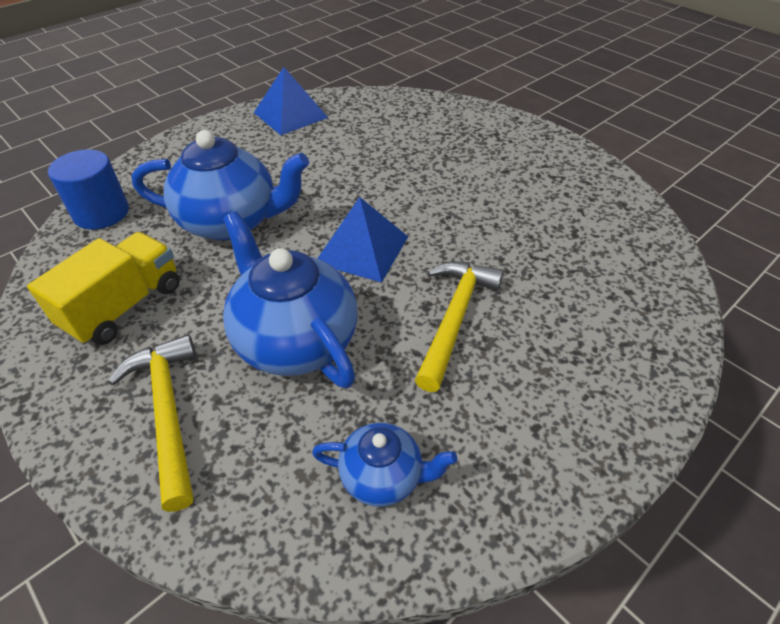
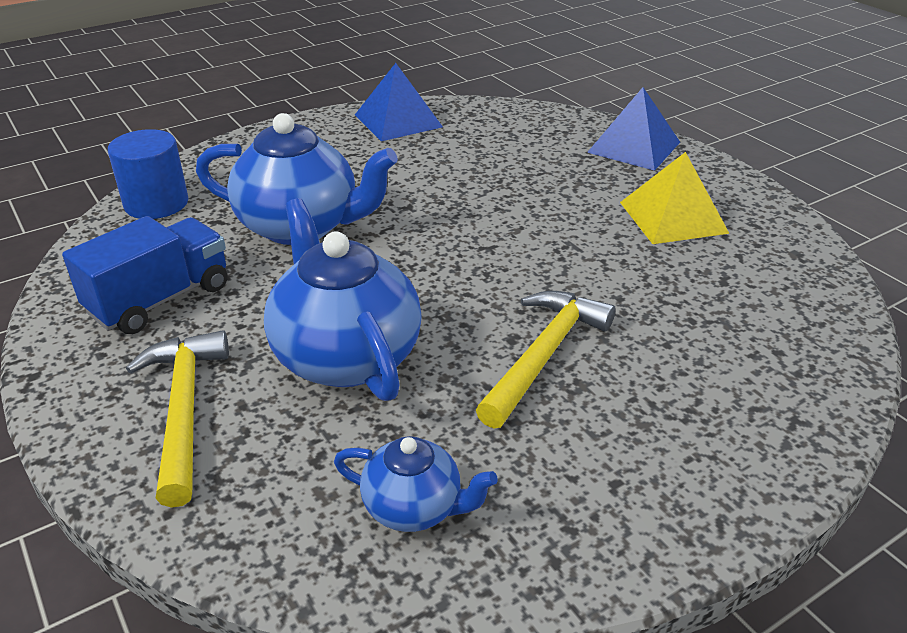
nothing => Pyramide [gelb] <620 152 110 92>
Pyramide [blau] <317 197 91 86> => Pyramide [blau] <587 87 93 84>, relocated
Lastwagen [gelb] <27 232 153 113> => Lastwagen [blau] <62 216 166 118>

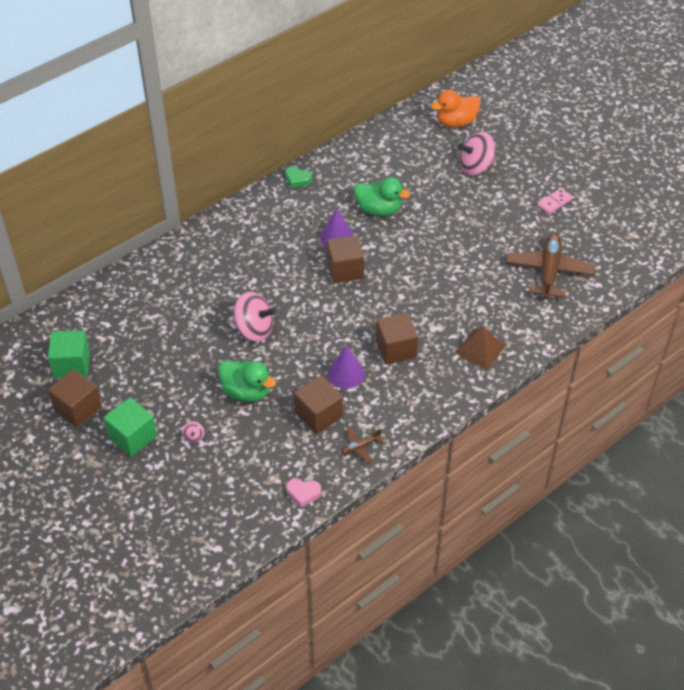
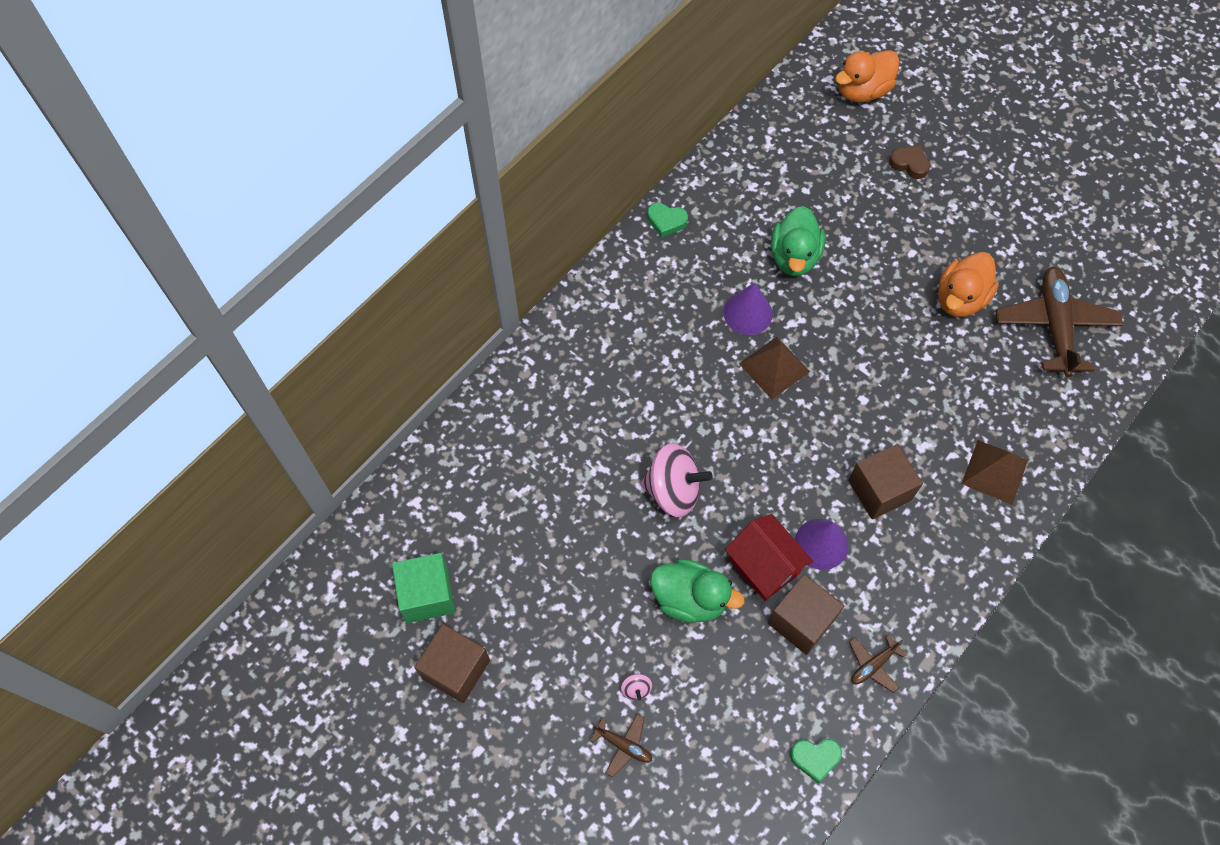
Kubus [grün] <103 397 54 60> => nothing
Dominostein [rosa] <537 188 36 27> => nothing
nothing => Flugzeug [braun] <590 714 63 63>
nothing => Haus [rot] <725 514 88 87>
nothing => Ente [orange] <938 252 61 65>
Kubus [braun] <327 236 37 47> => Pyramide [braun] <739 337 71 62>
Kreisel [rosa] <457 132 39 43> => Herz [braun] <889 145 41 34>
Herz [rosa] <286 479 35 29> => Herz [grün] <790 739 52 44>
Ente [grün] <354 177 56 39> => Ente [grün] <771 206 54 70>, 90 degrees clockwise

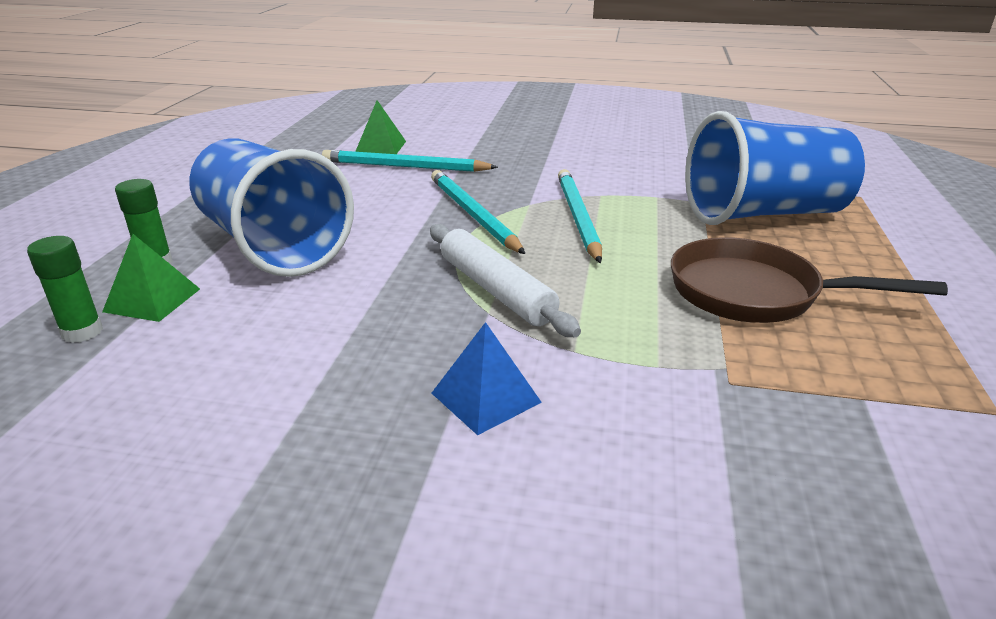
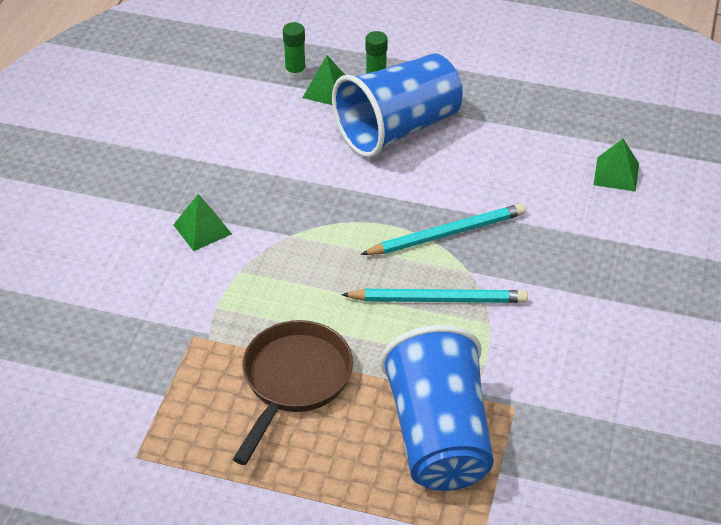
Bleistift [türkis] <322 150 176 22> => nothing
Nudelholz [weiß] <430 224 151 113> => nothing
Pyramide [blau] <432 322 110 113> => Pyramide [grün] <173 194 59 57>

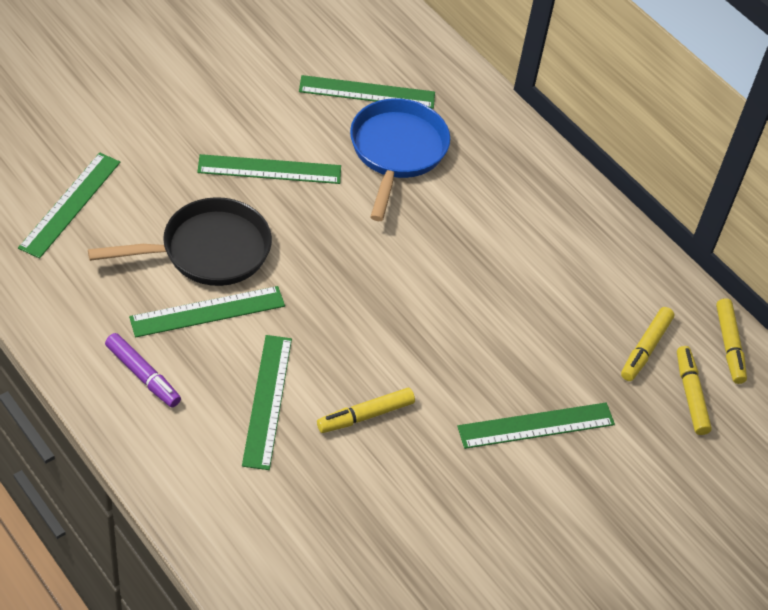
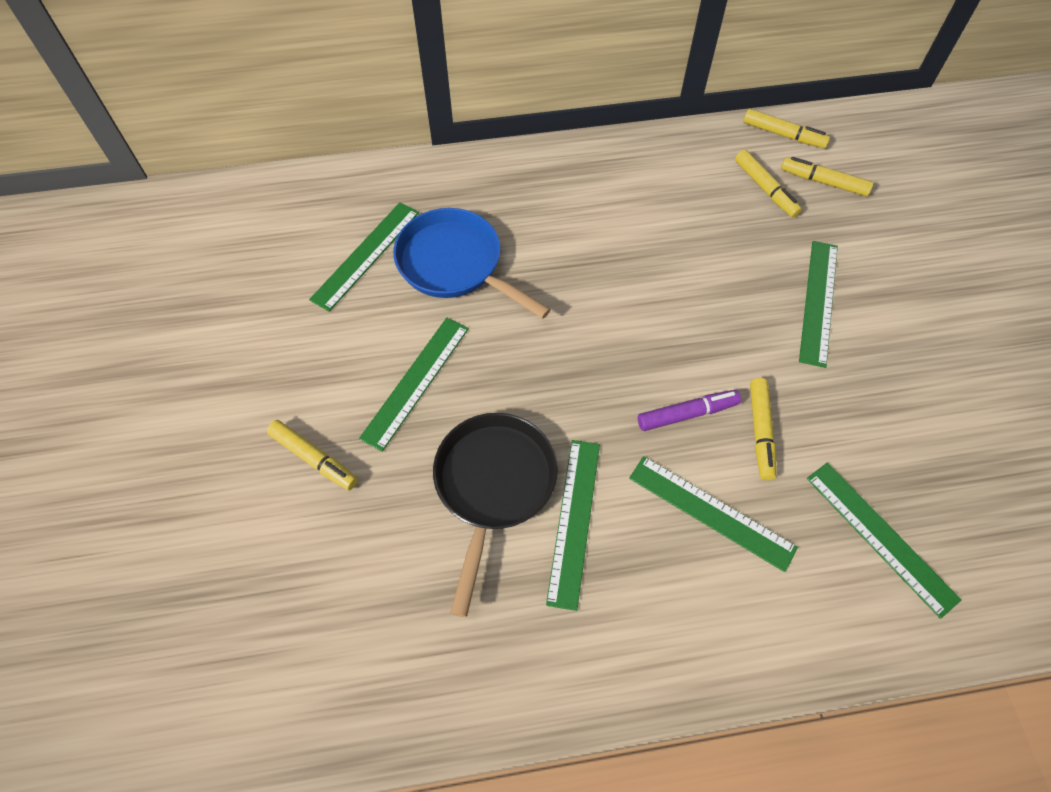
nothing => Filzstift [gelb] <267 420 91 70>
Lineal [grün] <18 153 102 106> => Lineal [grün] <807 463 155 156>, relocated
Filzstift [lila] <105 333 76 75> => Filzstift [lila] <638 390 103 41>, relocated

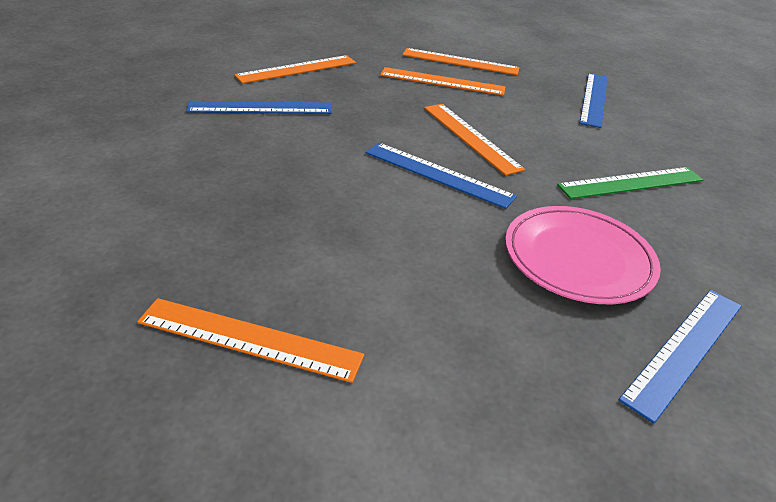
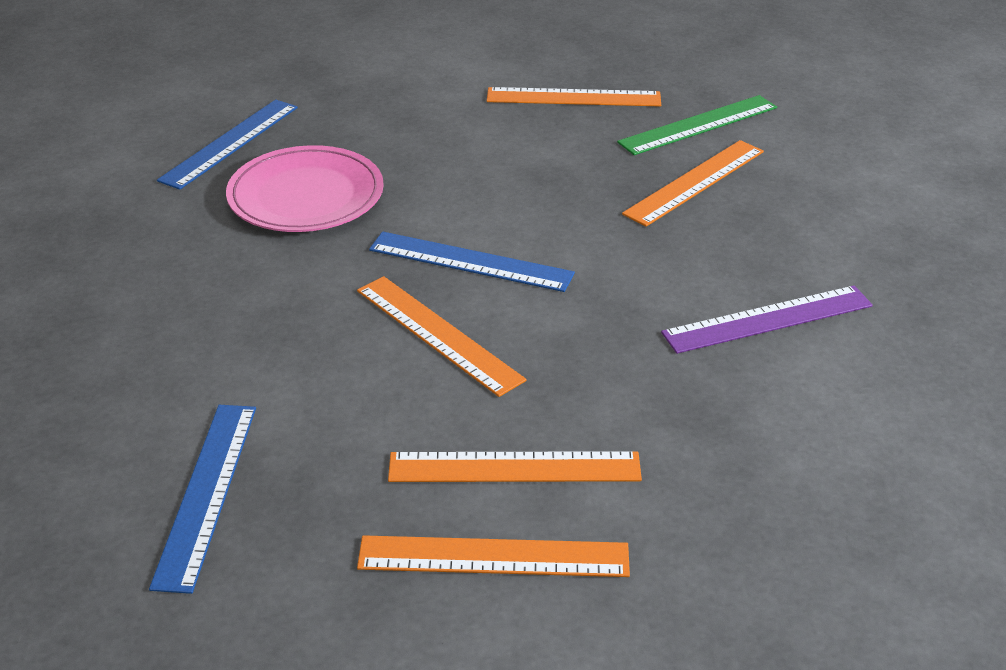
Lineal [orange] <234 55 122 29> => Lineal [orange] <622 140 142 87>, relocated
Lineal [grün] <557 167 146 32> => Lineal [grün] <617 95 160 60>, relocated
Lineal [blau] <186 101 146 13> => Lineal [lila] <661 286 212 68>

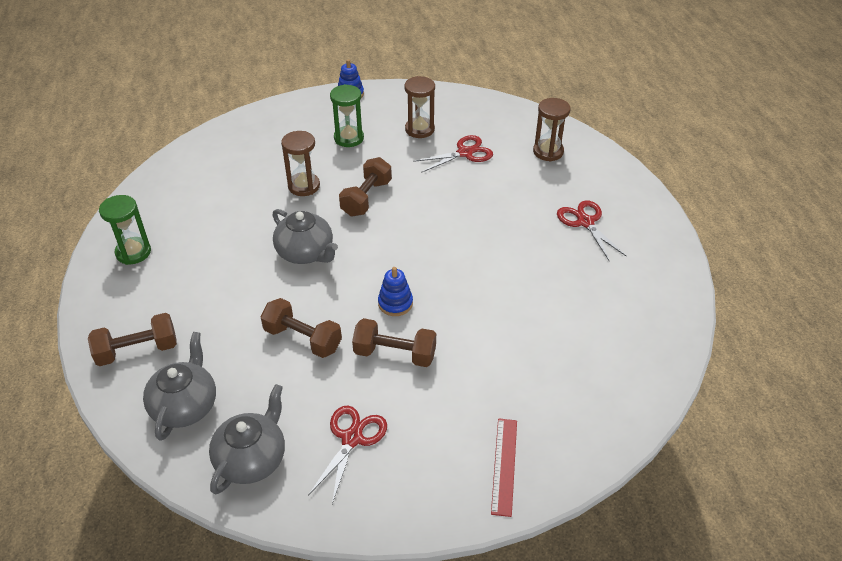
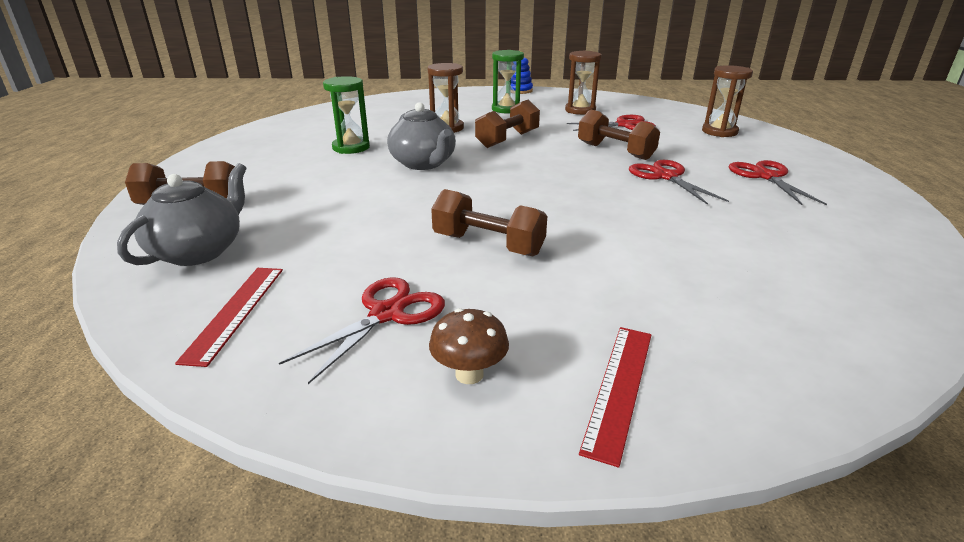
Stapelspielzeug [blau] <378 267 35 49> => nothing
nothing => Pilz [braun] <429 308 80 76>
nothing => Schere [rot] <629 160 100 45>
Sanduhr [grün] <99 195 52 70> => Sanduhr [grün] <323 76 47 78>, relocated
Hantel [braun] <261 298 81 60> => Hantel [braun] <578 110 82 50>, relocated
Teekanne [grau] <209 384 76 111> => Lineal [rot] <175 268 108 99>

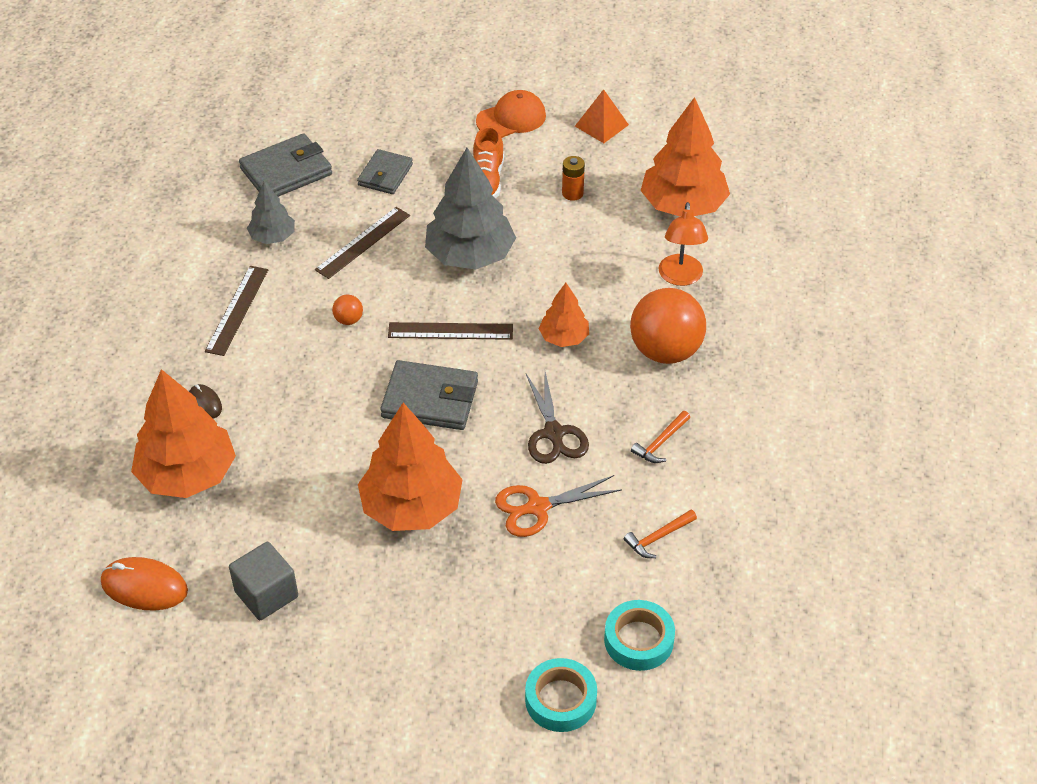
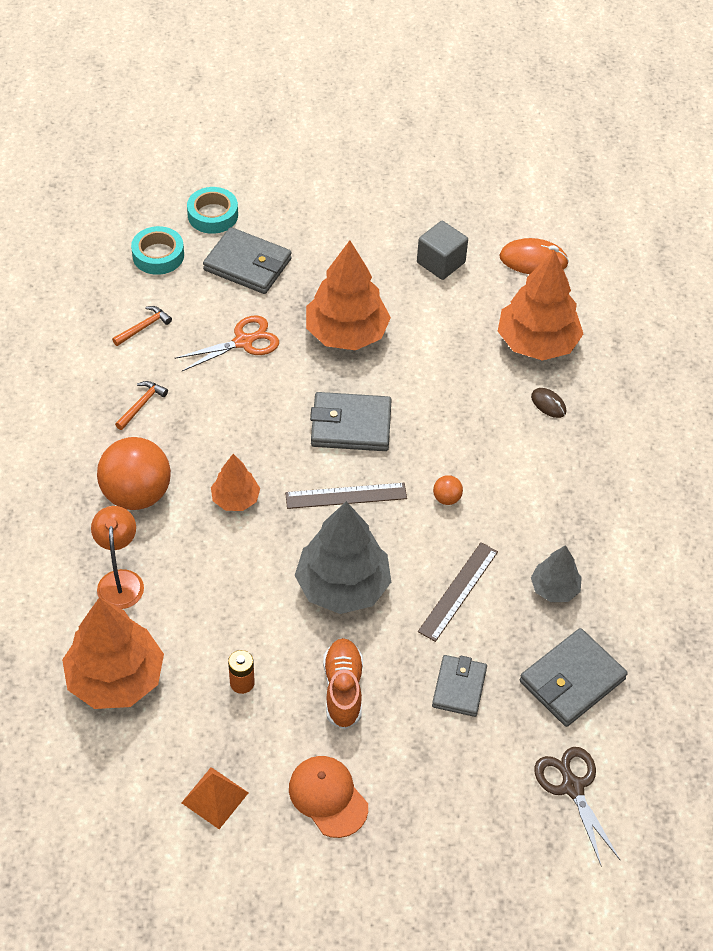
Lineal [braun] <205 266 63 90> => nothing
nothing => Geldbörse [grau] <203 227 89 67>
Schere [braun] <526 372 63 92> => Schere [braun] <534 747 86 118>, relocated
Kappe [orange] <476 90 70 48> => Kappe [orange] <289 756 79 82>, 90 degrees clockwise

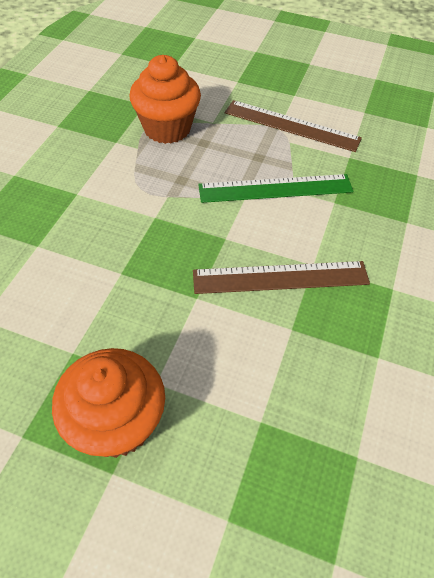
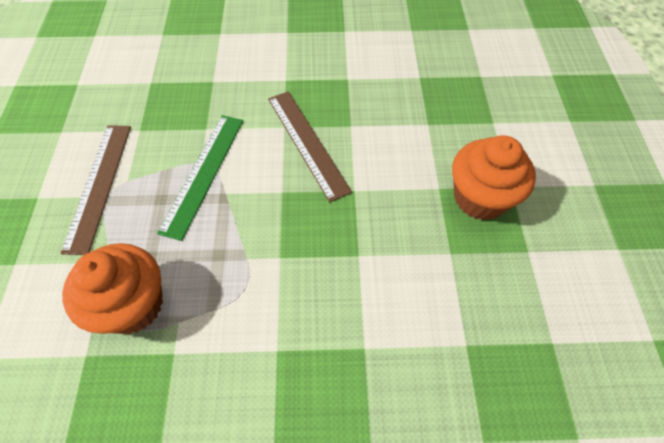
Lineal [grün] <198 174 155 29> => Lineal [grün] <157 115 86 126>, 45 degrees clockwise

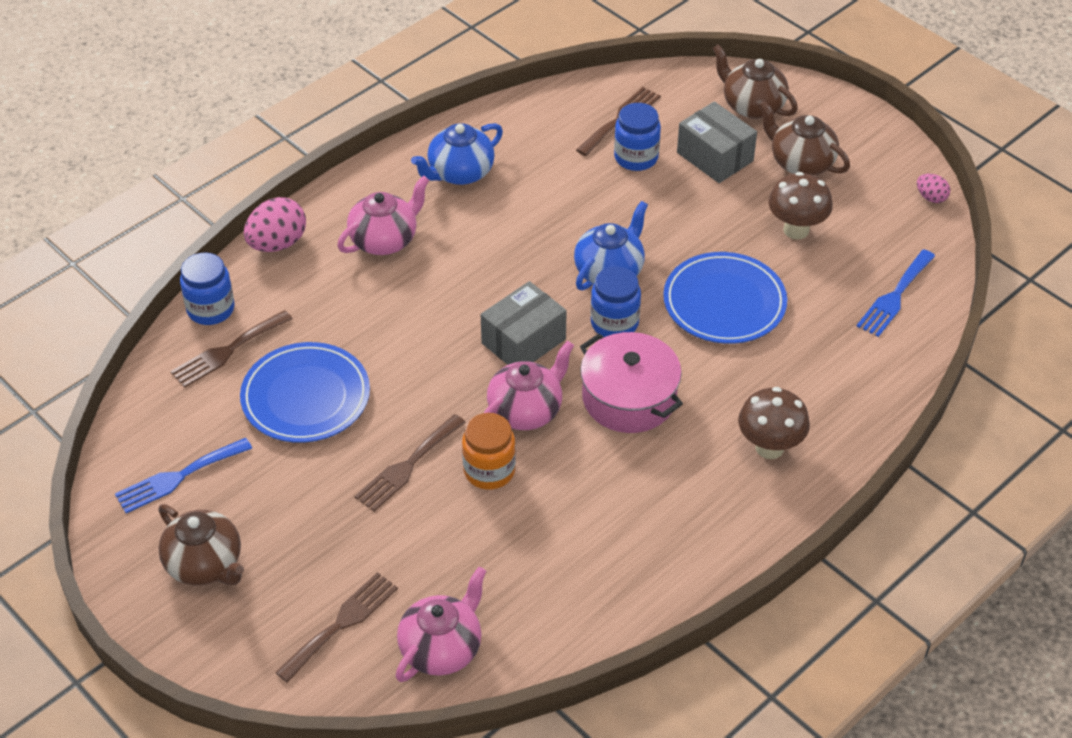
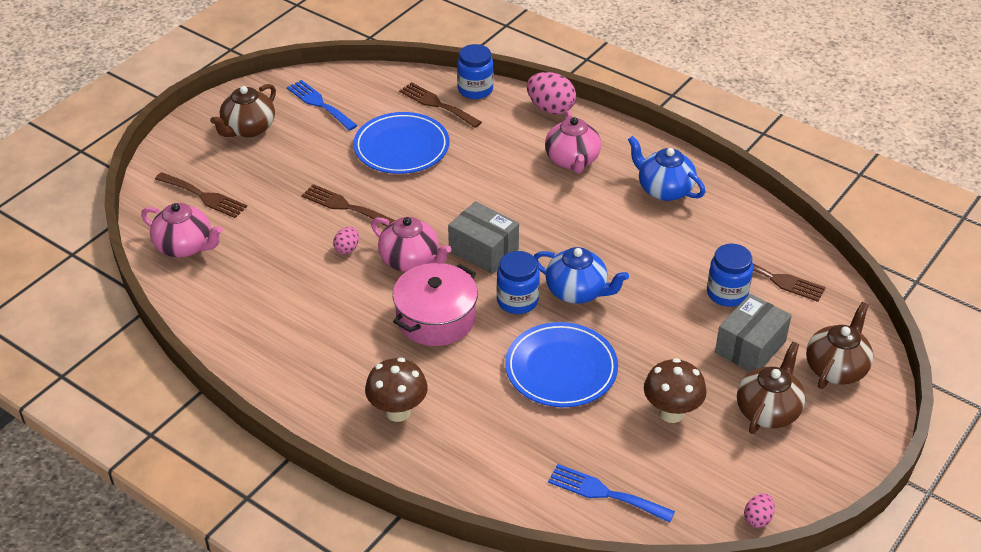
Einmachglas [orange] <462 413 54 77> => Ei [rosa] <333 227 26 27>
Teekanne [rosa] <337 175 92 80> => Teekanne [rosa] <545 111 56 62>, 45 degrees clockwise

